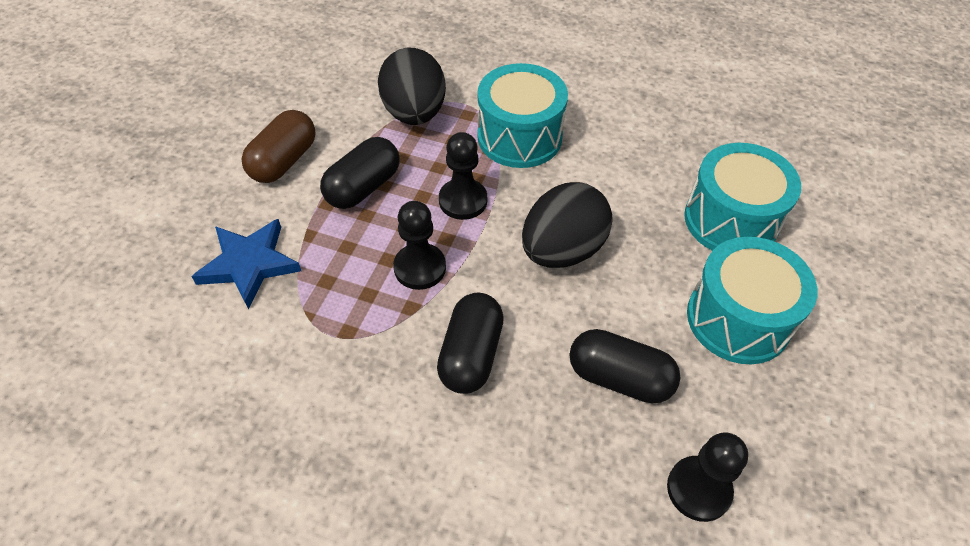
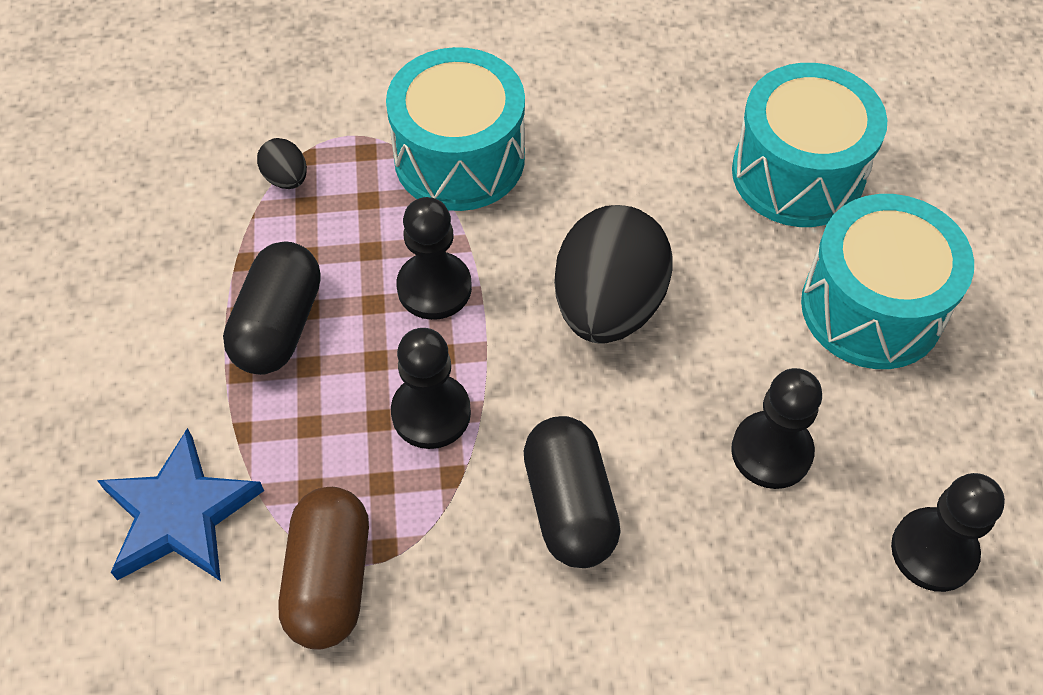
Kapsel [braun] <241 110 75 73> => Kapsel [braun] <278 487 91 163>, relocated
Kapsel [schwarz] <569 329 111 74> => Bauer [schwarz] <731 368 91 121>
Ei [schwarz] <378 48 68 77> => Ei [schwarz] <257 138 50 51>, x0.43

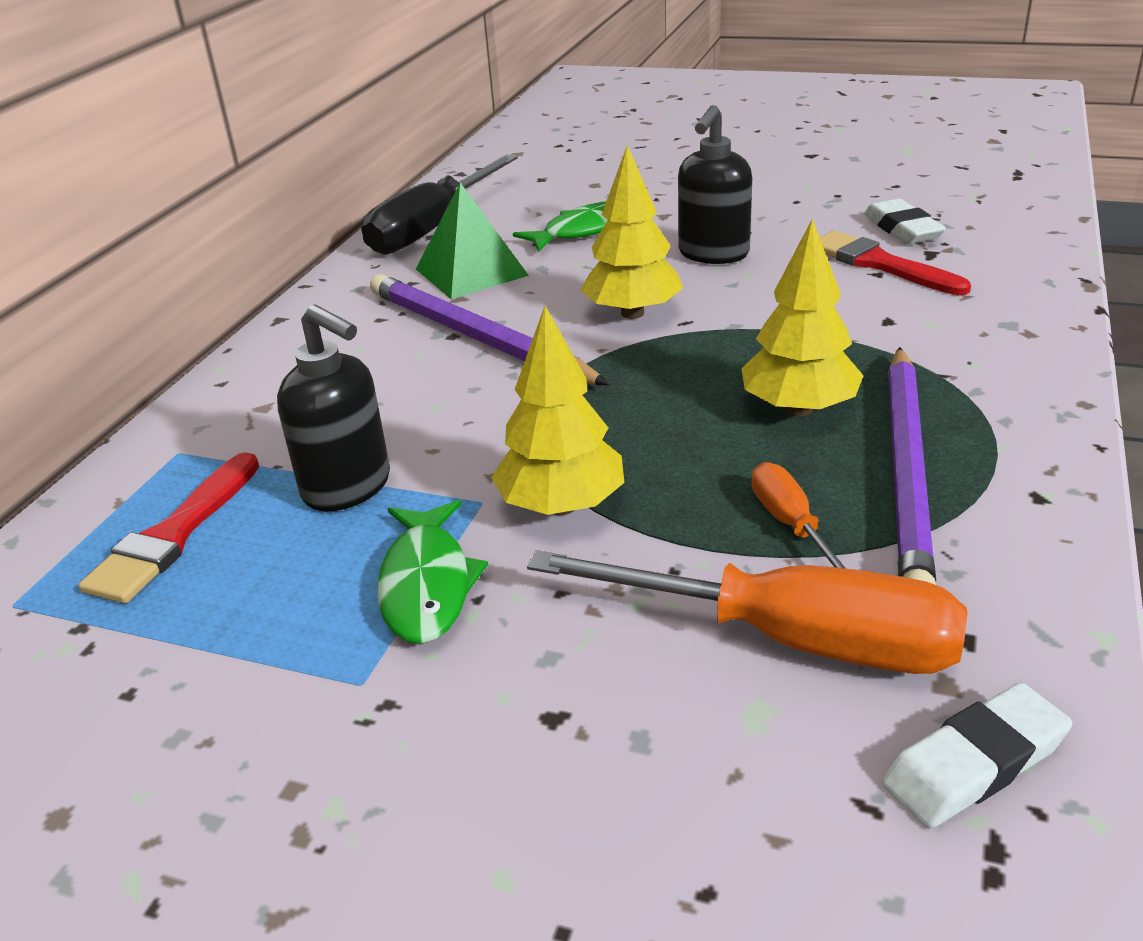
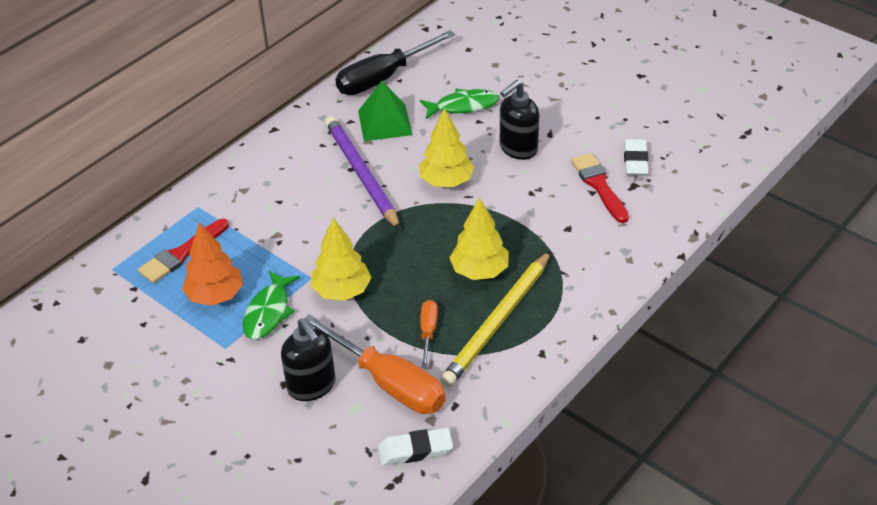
nothing => Baum [orange] <182 223 61 83>
Seifenspender [schwarz] <277 305 113 207> => Seifenspender [schwarz] <281 318 55 83>, relocated
Bleistift [lila] <888 347 48 238> => Bleistift [gelb] <440 251 111 136>

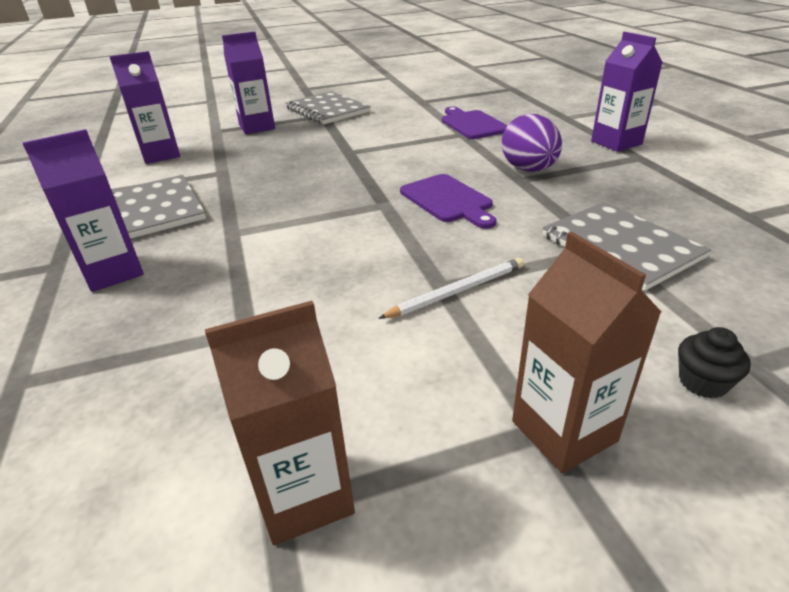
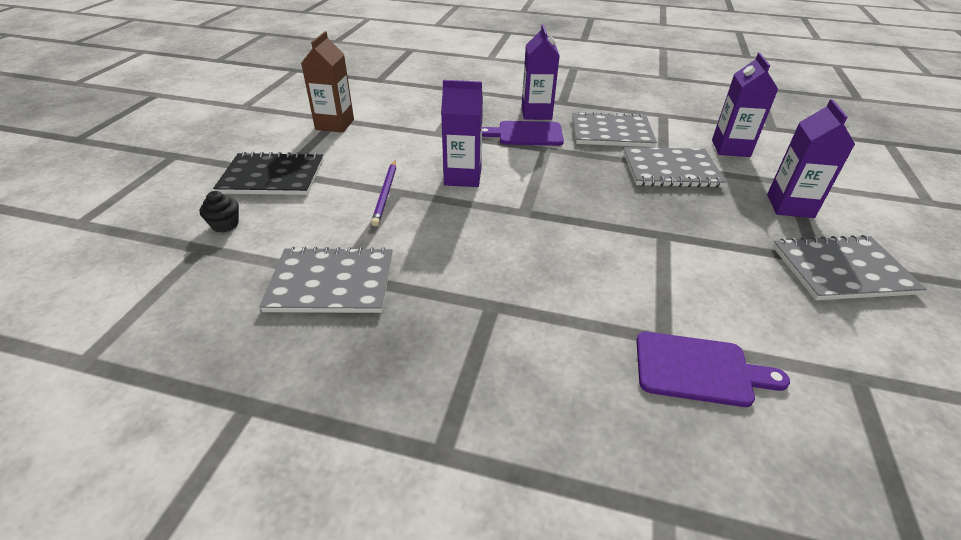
Ei [lila] <502 114 60 58> => nothing
nothing => Notizbuch [grau] <623 147 103 41>
Schneidebrett [lila] <400 174 96 55> => Schneidebrett [lila] <482 121 82 25>, relocated
Getränkekarton [lila] <591 32 72 120> => Getränkekarton [lila] <441 80 42 107>, relocated
Getränkekarton [braun] <512 232 149 241> => Notizbuch [schwarz] <213 152 110 43>
Bleistift [weiß] <378 257 146 62> => Bleistift [lila] <371 161 25 65>

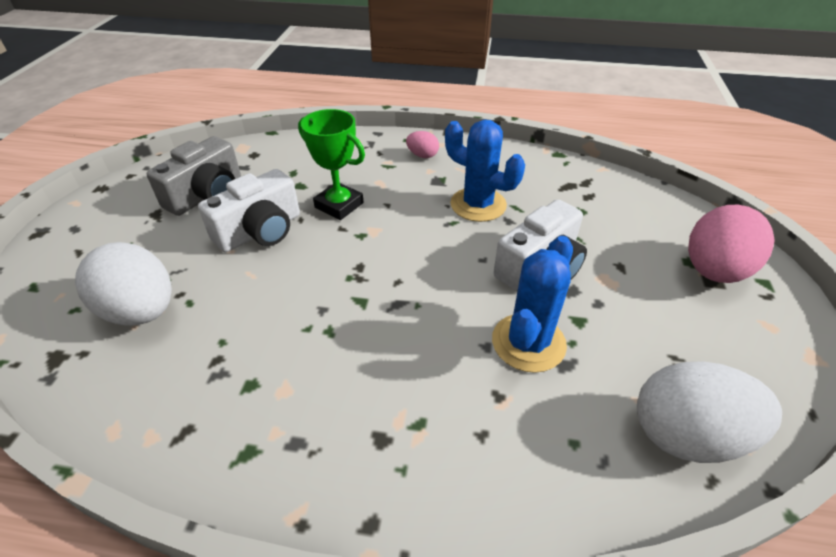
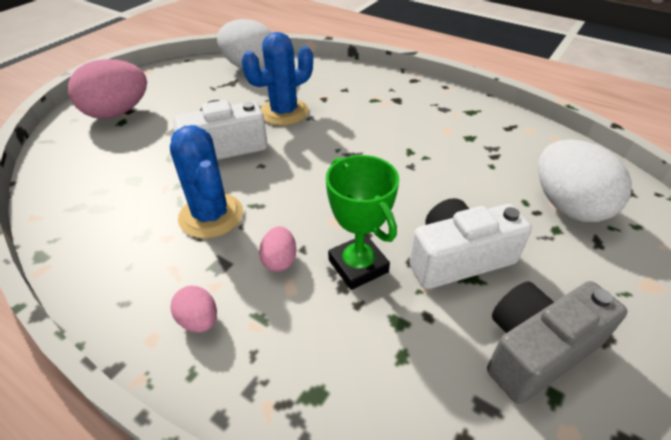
nothing => Ei [rosa] <259 226 37 46>

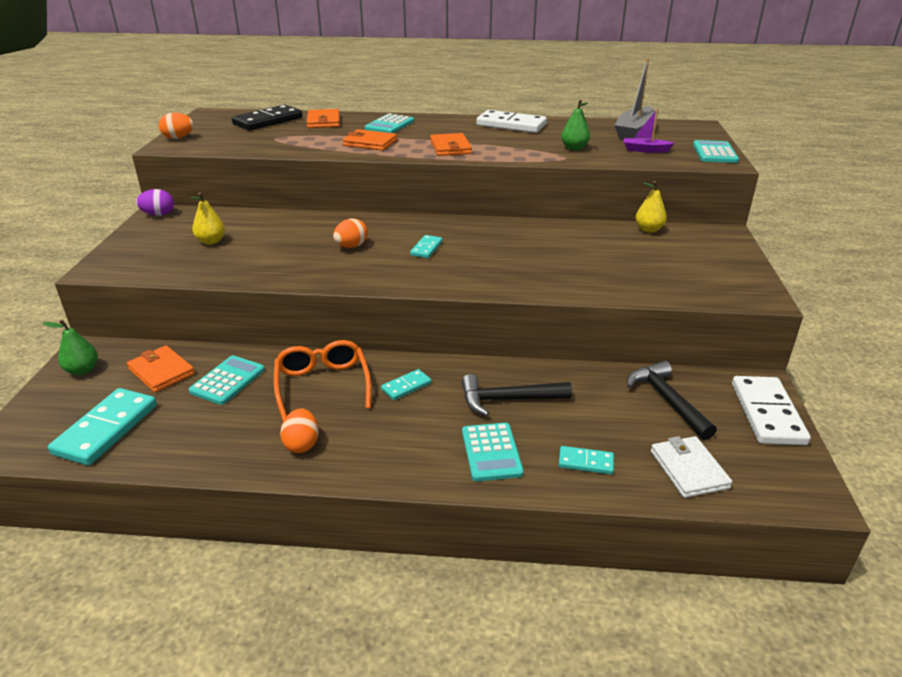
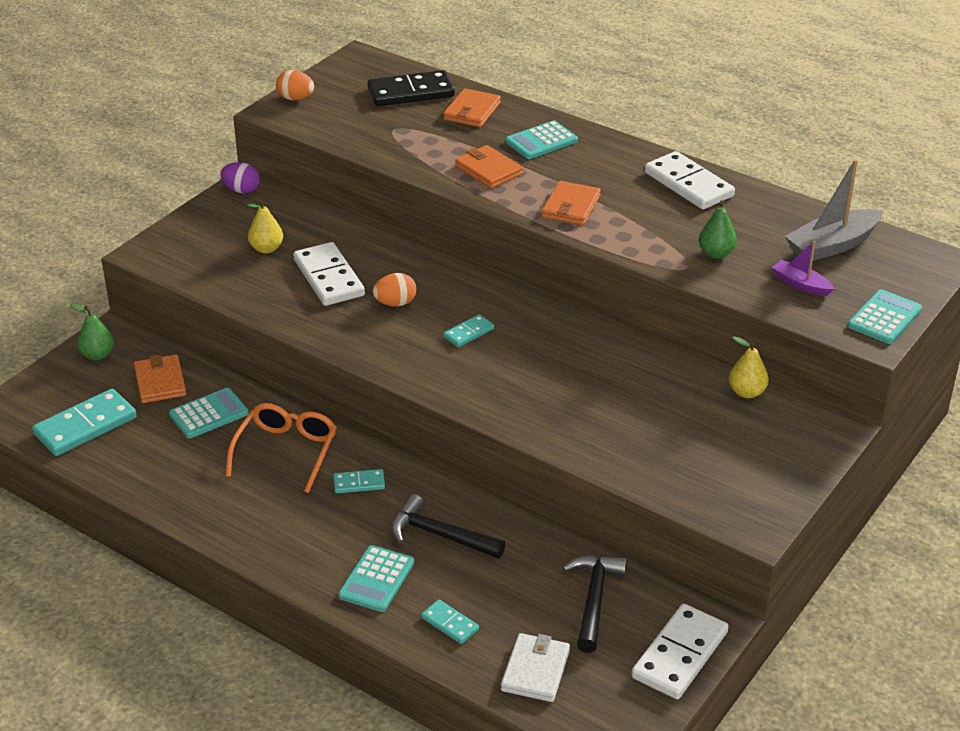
Ei [orange] <280 408 39 45> => nothing
nothing => Dominostein [weiß] <293 242 72 64>

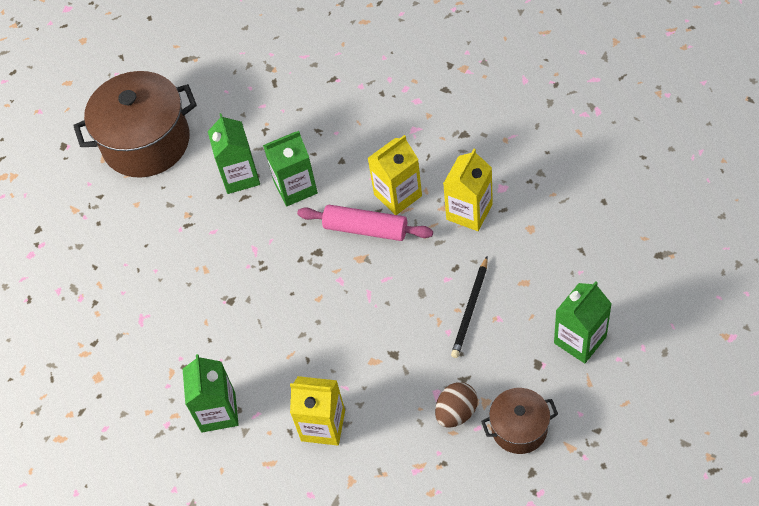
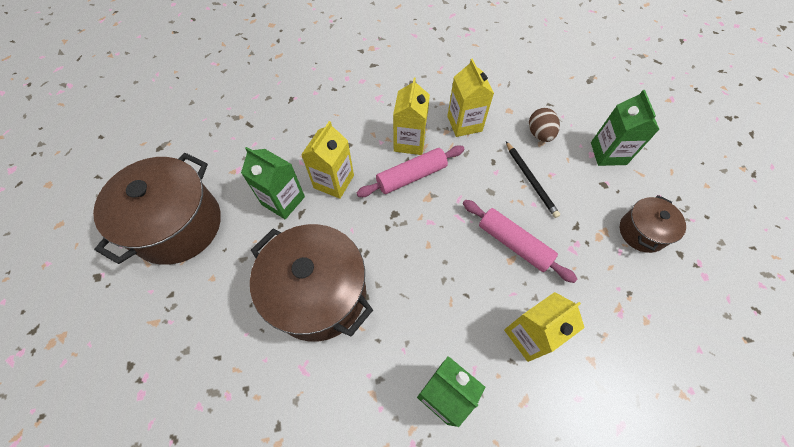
nothing => Kochtopf [braun] <250 224 123 118>
nothing => Nudelholz [rosa] <463 200 114 83>
Ei [braun] <435 382 43 46> => Ei [braun] <529 108 31 34>, relocated
Getränkekarton [grün] <263 131 55 76> => Getränkekarton [gelb] <301 121 53 78>

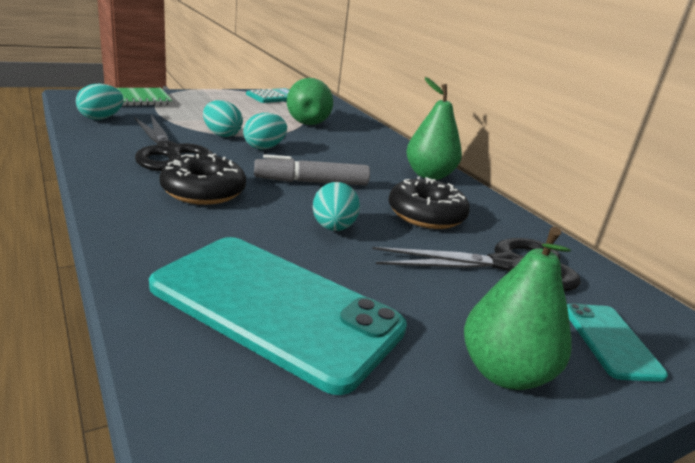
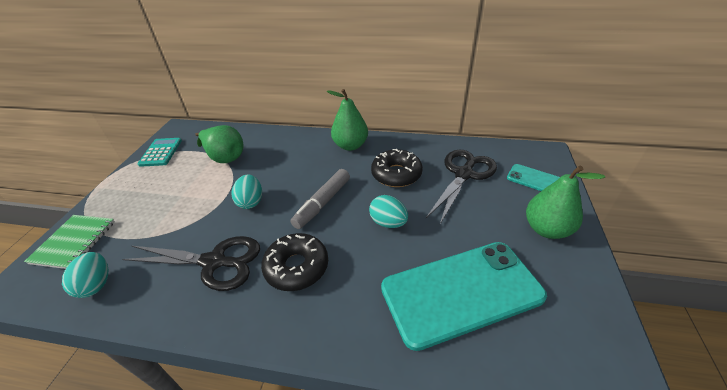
Ei [türkis] <203 100 40 37> => nothing

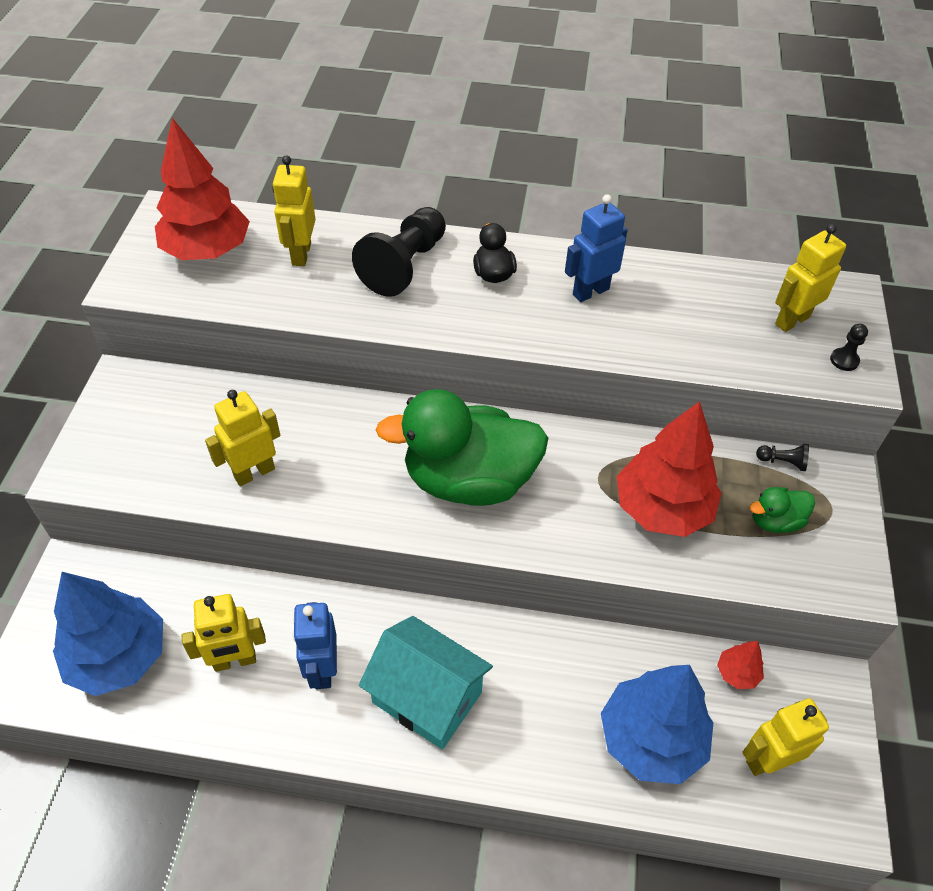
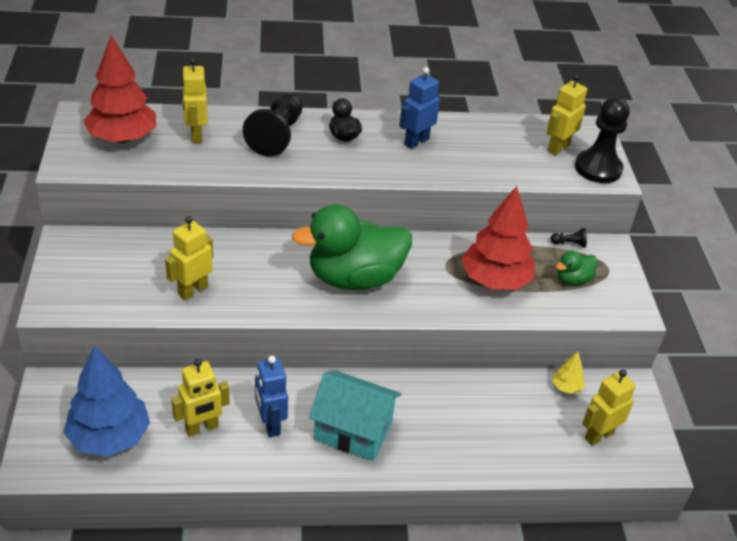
Baum [blau] <601 665 113 119> => nothing
Baum [rot] <717 641 47 48> => Baum [gelb] <552 352 33 42>
Bauer [schwarz] <830 324 38 47> => Bauer [schwarz] <575 97 55 86>, x2.42

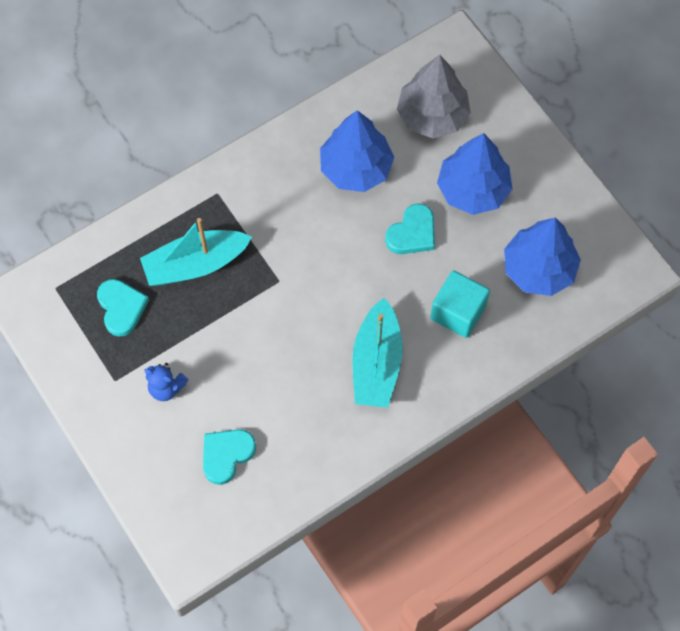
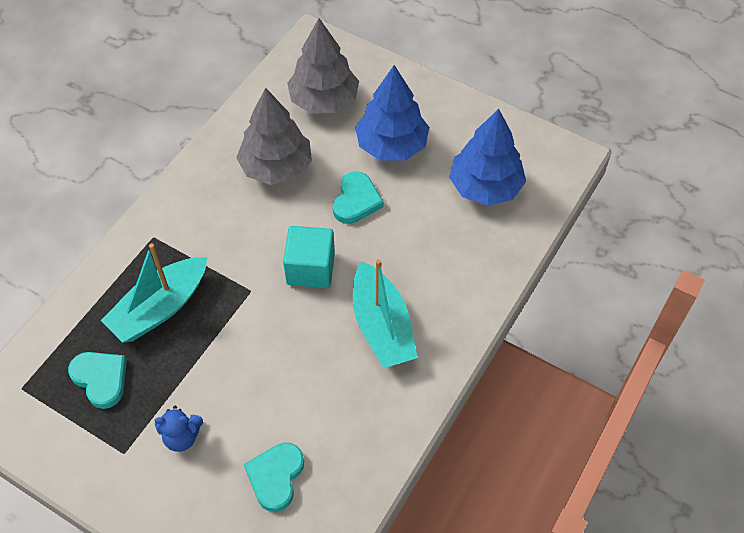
Kubus [türkis] <430 271 60 67> => Kubus [türkis] <283 226 52 62>, relocated
Baum [blau] <320 110 74 82> => Baum [grau] <236 88 76 97>

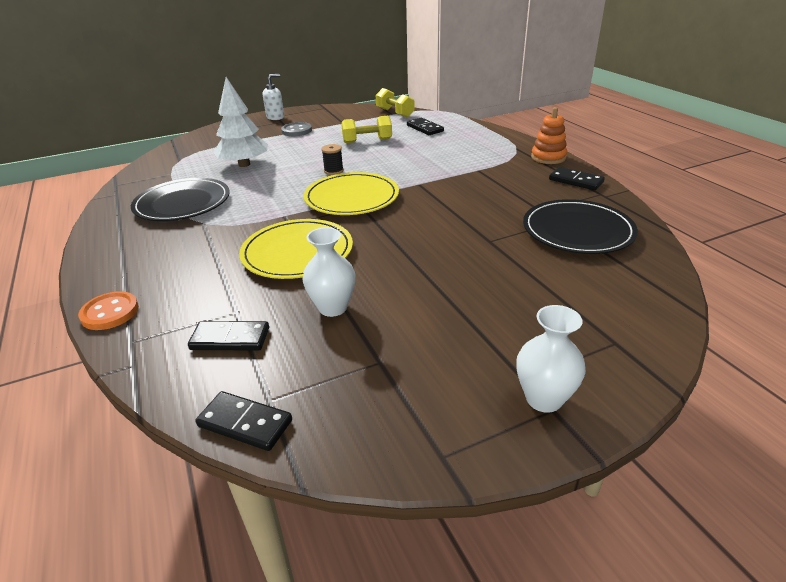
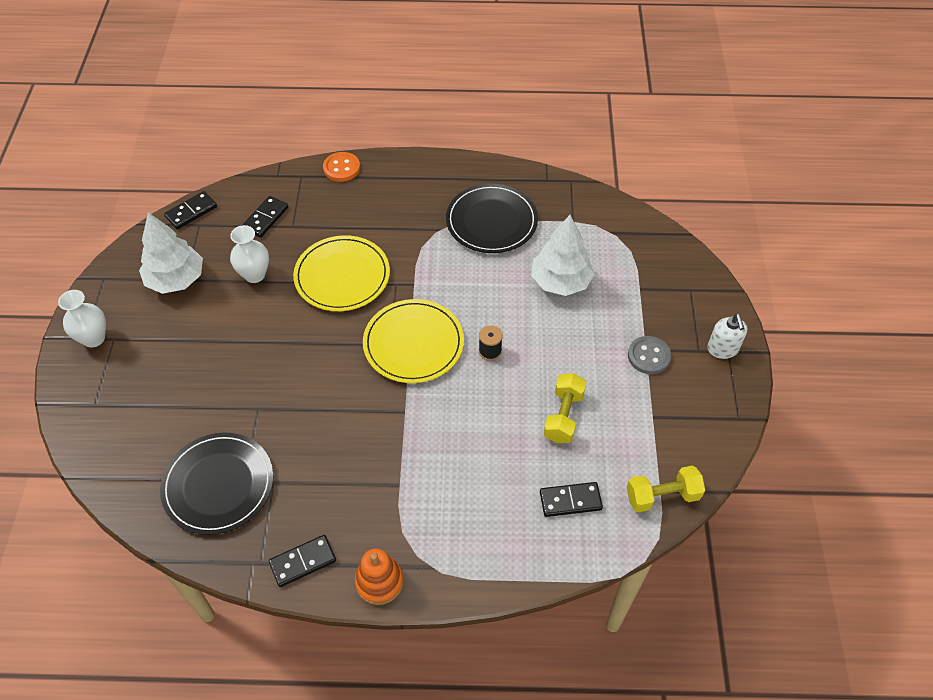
nothing => Baum [weiß] <139 212 64 82>

